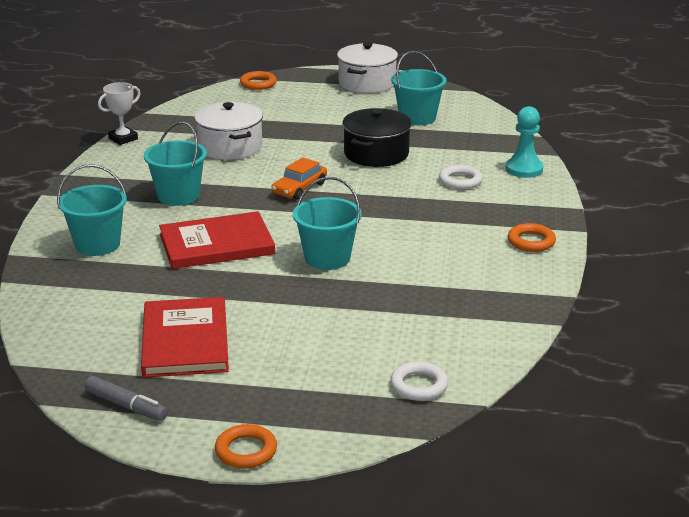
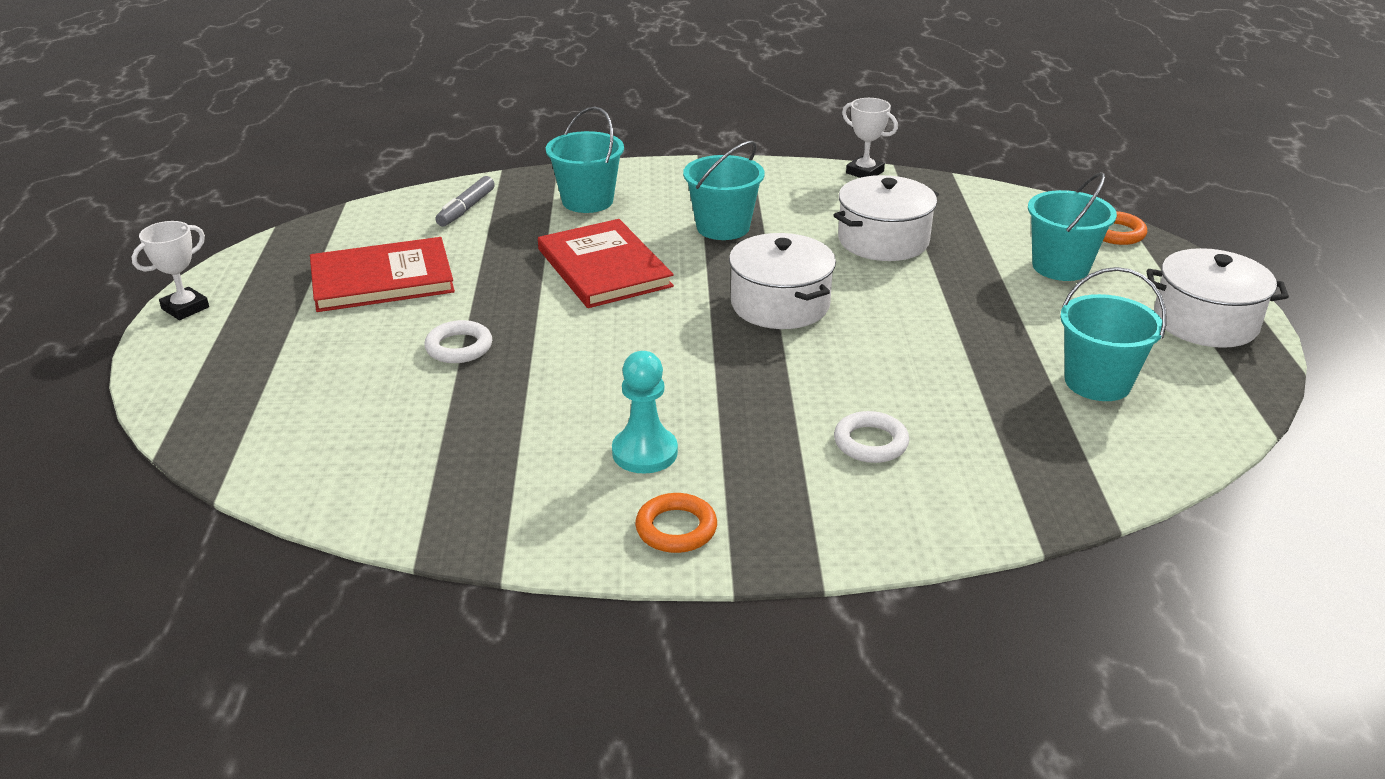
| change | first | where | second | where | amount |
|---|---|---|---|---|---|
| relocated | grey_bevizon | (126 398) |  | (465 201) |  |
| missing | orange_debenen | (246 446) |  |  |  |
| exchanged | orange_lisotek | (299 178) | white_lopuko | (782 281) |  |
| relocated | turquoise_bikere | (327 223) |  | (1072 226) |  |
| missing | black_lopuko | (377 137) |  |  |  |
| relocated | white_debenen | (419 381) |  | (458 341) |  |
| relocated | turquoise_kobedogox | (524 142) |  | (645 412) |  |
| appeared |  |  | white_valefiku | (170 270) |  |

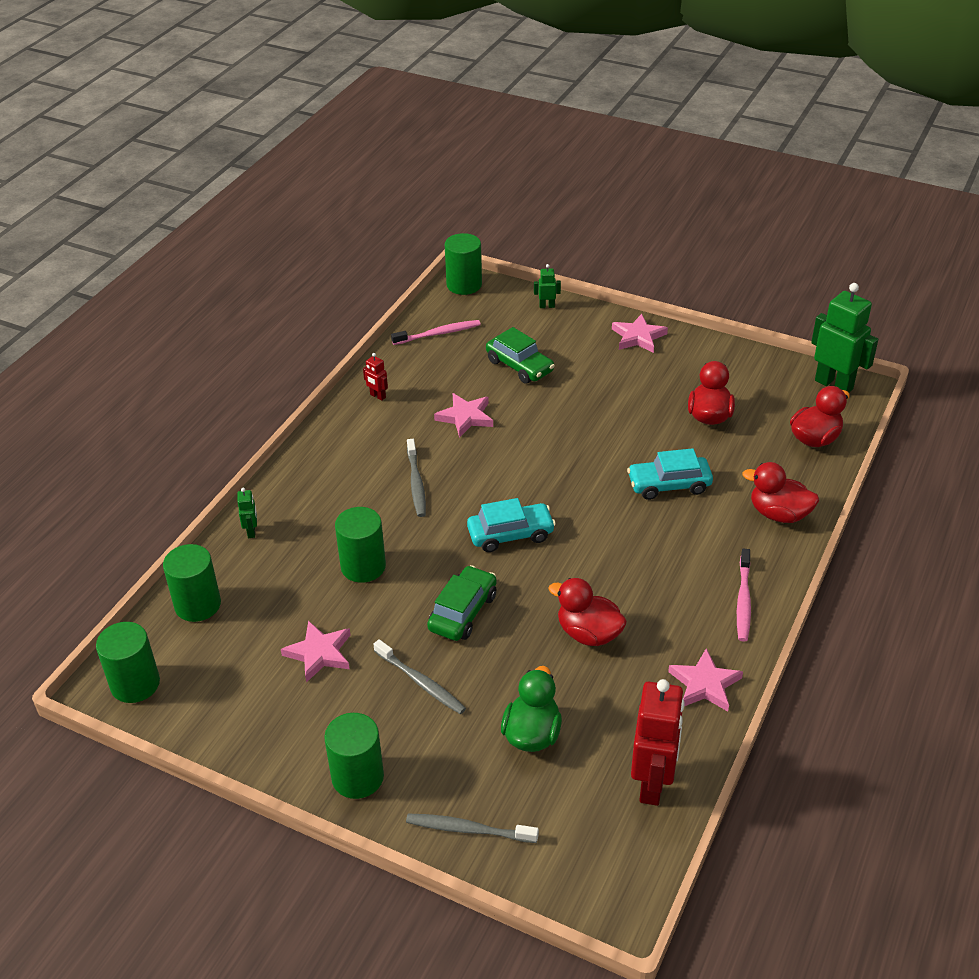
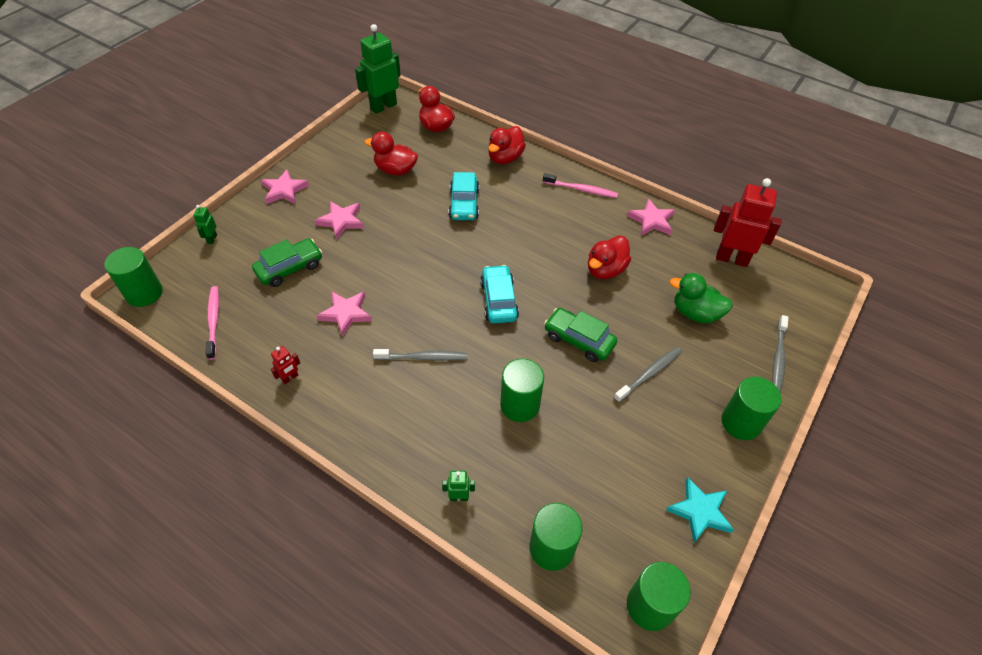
| change | first | where | second | where | amount |
|---|---|---|---|---|---|
| relocated | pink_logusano | (315 652) |  | (339 220) |  |
| appeared |  |  | turquoise_logusano | (700 510) |  |

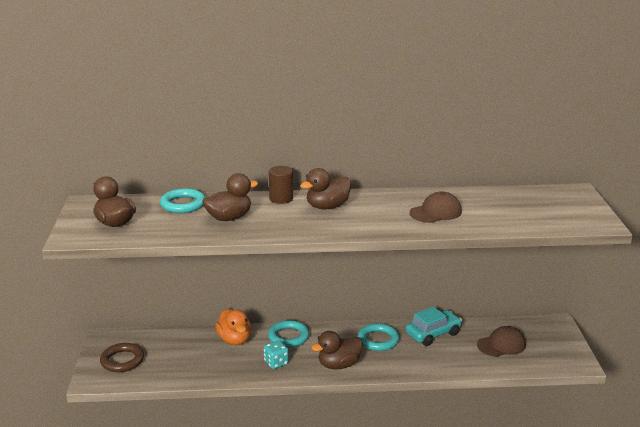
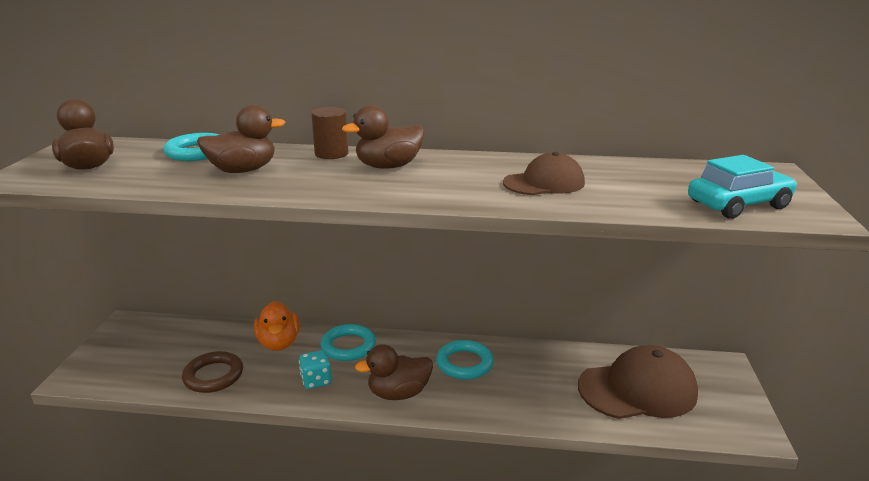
| change | first | where | second | where | amount |
|---|---|---|---|---|---|
| relocated | brown_debenen | (122 357) |  | (212 372) |  |
| relocated | turquoise_lisotek | (434 326) |  | (742 187) |  |
| size | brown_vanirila | (501 341) |  | (638 382) | x1.65 |

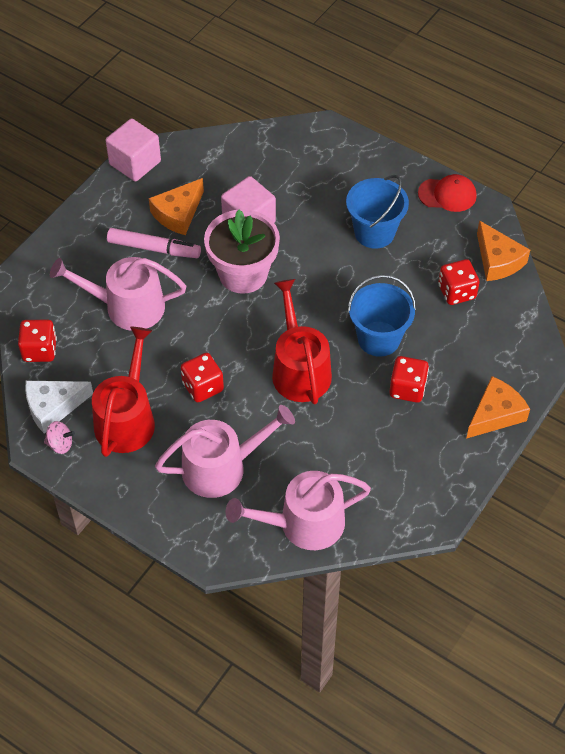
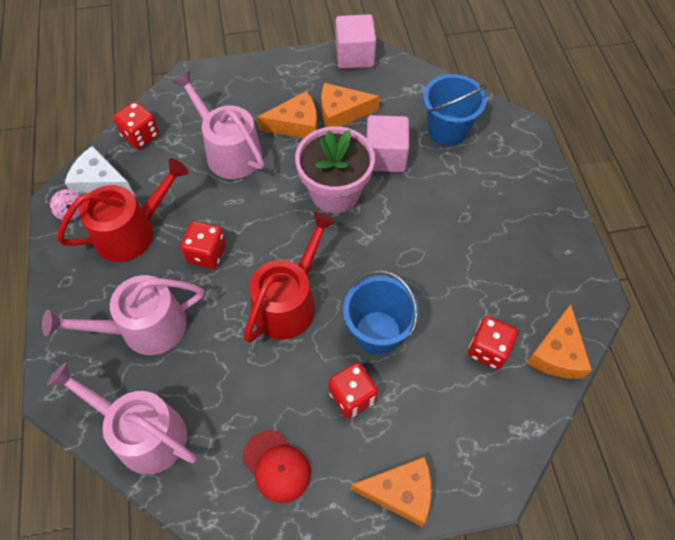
| change | first | where | second | where | amount |
|---|---|---|---|---|---|
| exchanged | pink_bevizon | (154 243) | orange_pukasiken | (287 114) |  |
| spun | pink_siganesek | (225 451) |  | (123 315) | 135 degrees clockwise |
| relocated | blue_bikere | (377 212) |  | (455 110) |  |
| relocated | red_vanirila | (447 193) |  | (277 466) |  |

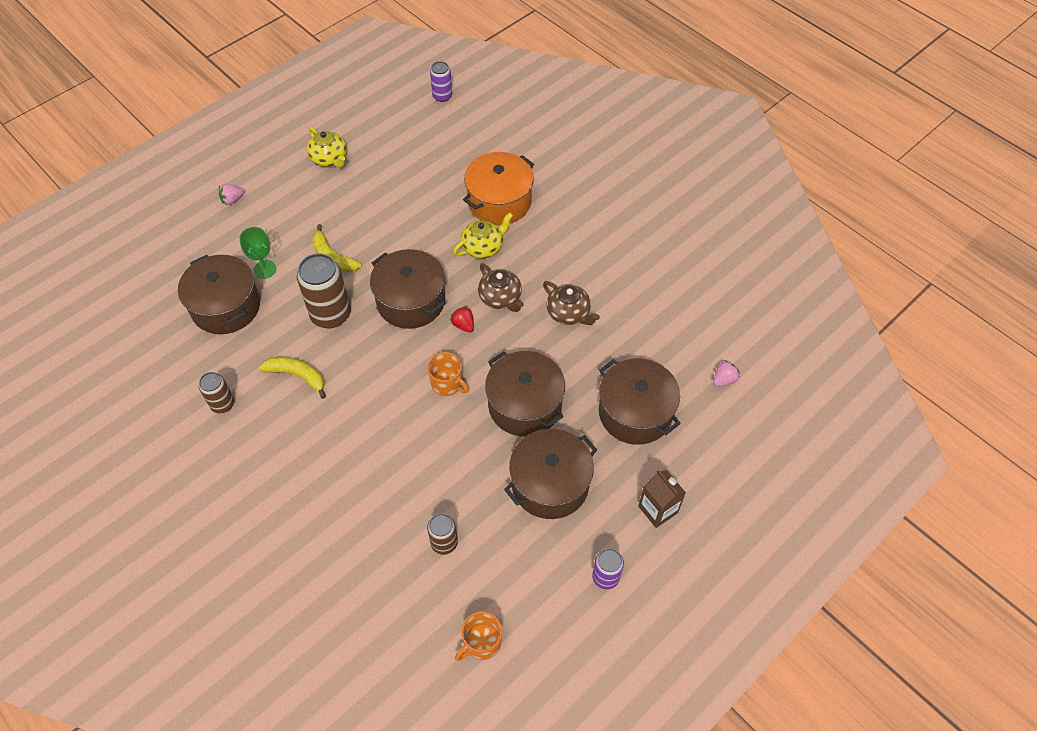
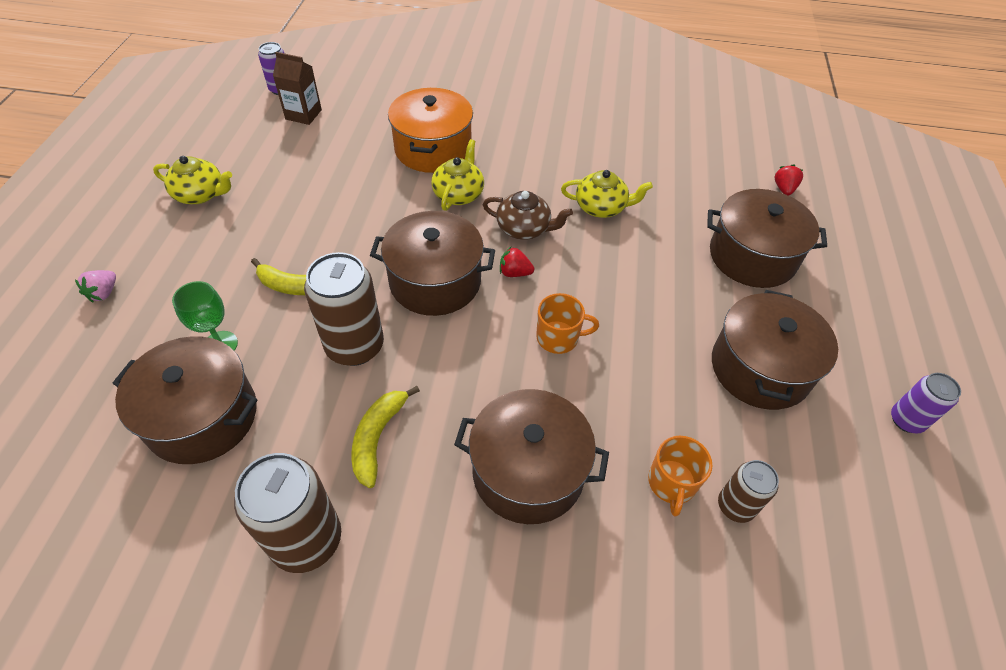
| change | first | where | second | where | amount |
|---|---|---|---|---|---|
| size | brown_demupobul | (216 392) |  | (287 513) | x1.77 |
| spun | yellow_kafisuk | (292 378) |  | (385 437) | 60 degrees counterclockwise |
| relocated | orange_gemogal | (478 636) |  | (680 476) |  |
| relocated | brown_lopuko | (525 394) |  | (531 456) |  |
| colour | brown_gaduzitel | (571 303) | yellow_gaduzitel | (607 194) |  |
| relocated | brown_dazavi | (662 499) |  | (297 88) |  |
| colour | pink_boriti | (726 373) | red_boriti | (789 180) |  |

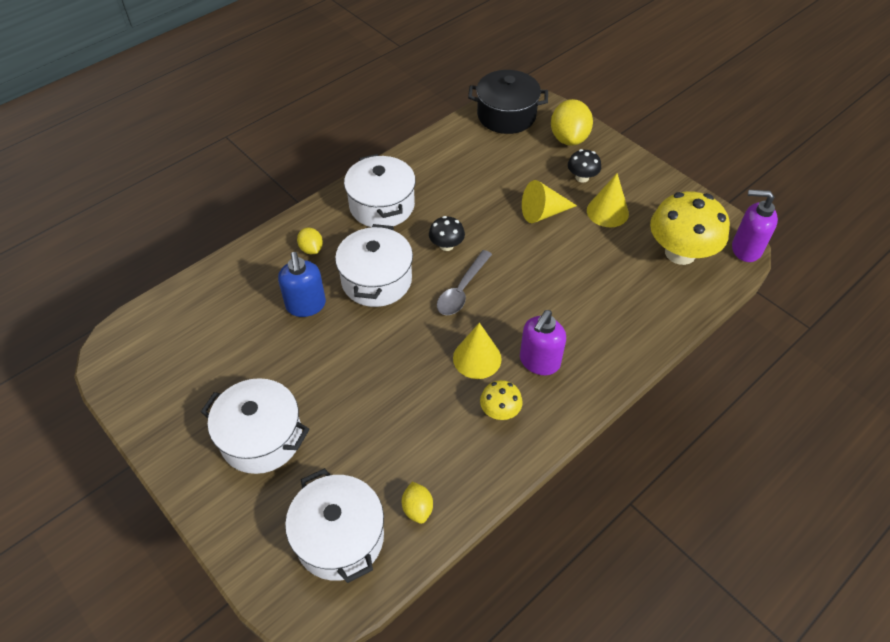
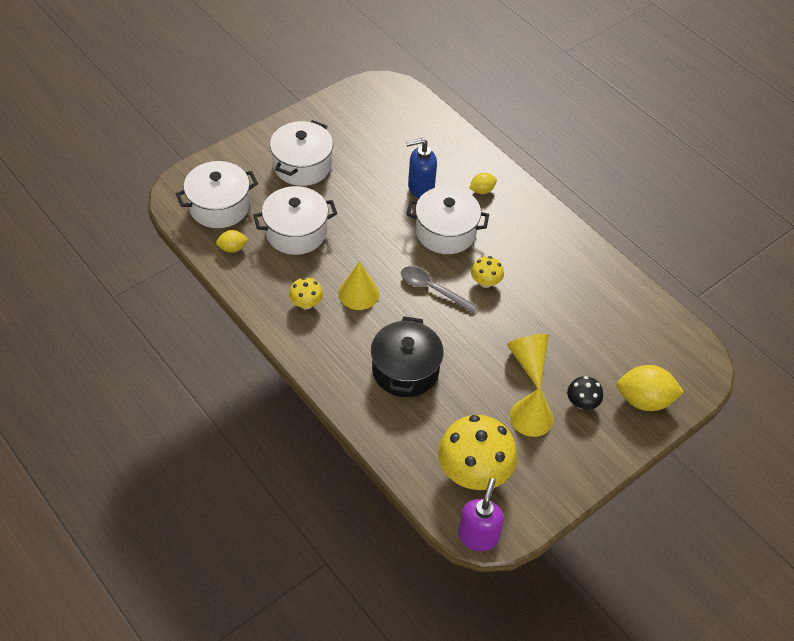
| change | first | where | second | where | amount |
|---|---|---|---|---|---|
| relocated | white_lopuko | (380 190) |  | (295 220) |  |
| colour | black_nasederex | (447 233) | yellow_nasederex | (487 272) |  |
| relocated | black_lopuko | (508 102) |  | (407 356) |  |
| missing | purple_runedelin | (543 342) |  |  |  |

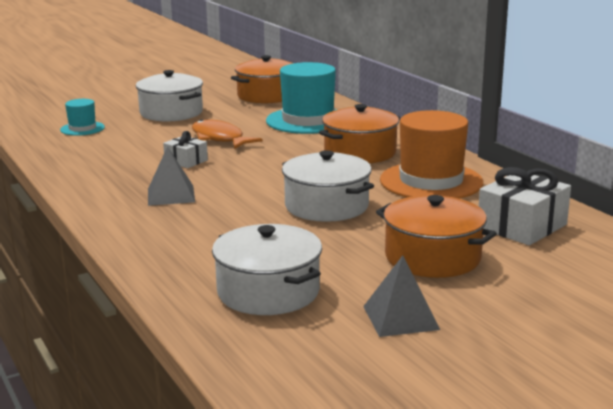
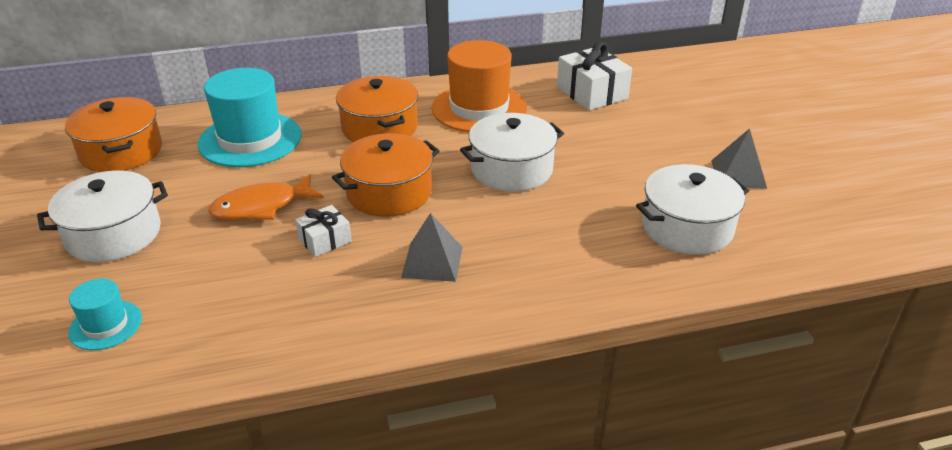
| change | first | where | second | where | amount |
|---|---|---|---|---|---|
| relocated | orange_lopuko | (436 236) |  | (386 175) |  |

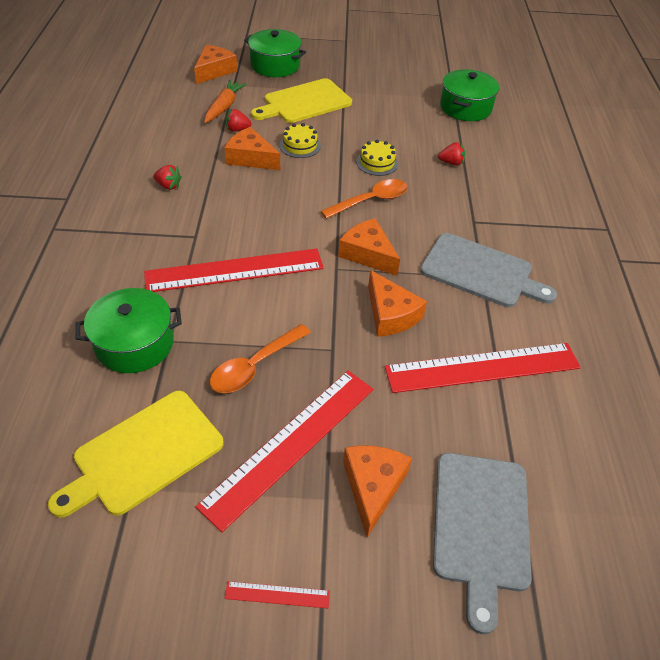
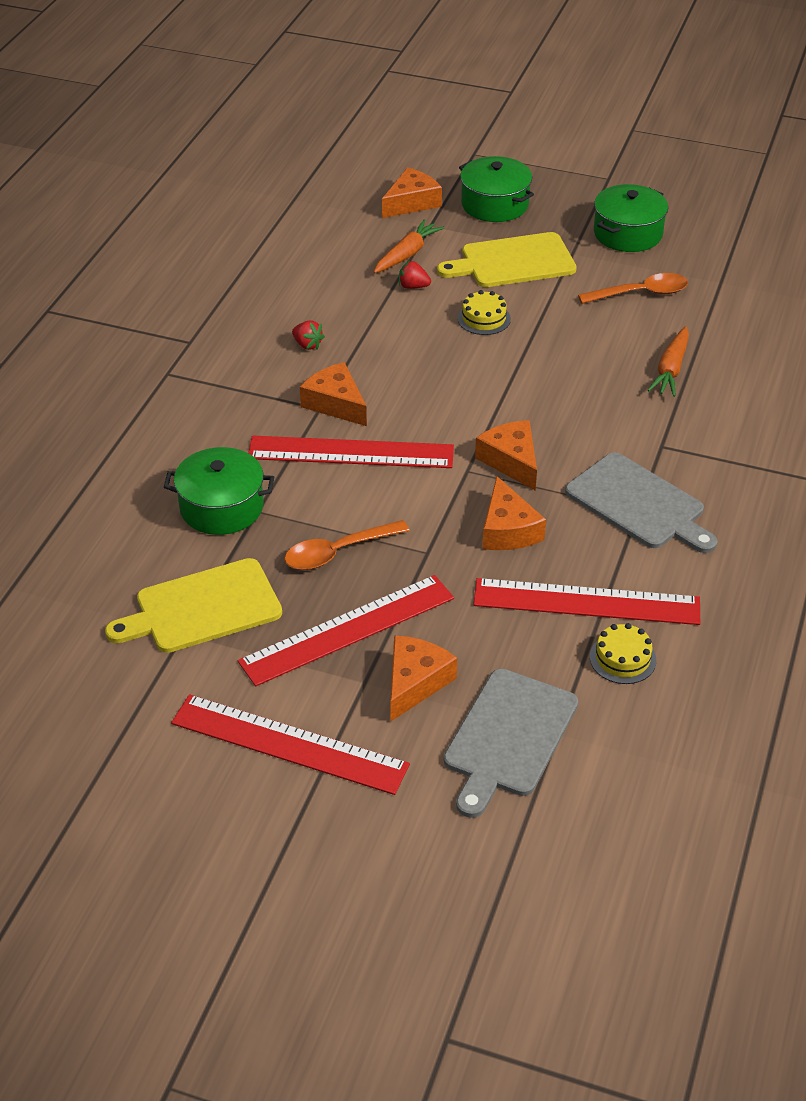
| change | first | where | second | where | amount |
|---|---|---|---|---|---|
| relocated | orange_pukasiken | (252 148) |  | (333 394) |  |
| size | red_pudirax | (277 594) |  | (290 744) | x2.45 |
| relocated | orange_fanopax | (364 199) |  | (633 288) |  |
| relocated | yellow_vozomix | (377 158) |  | (623 653) |  |
| exchanged | red_boriti | (451 154) | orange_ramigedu | (668 361) |  |
| relocated | green_lopuko | (469 95) |  | (631 218) |  |

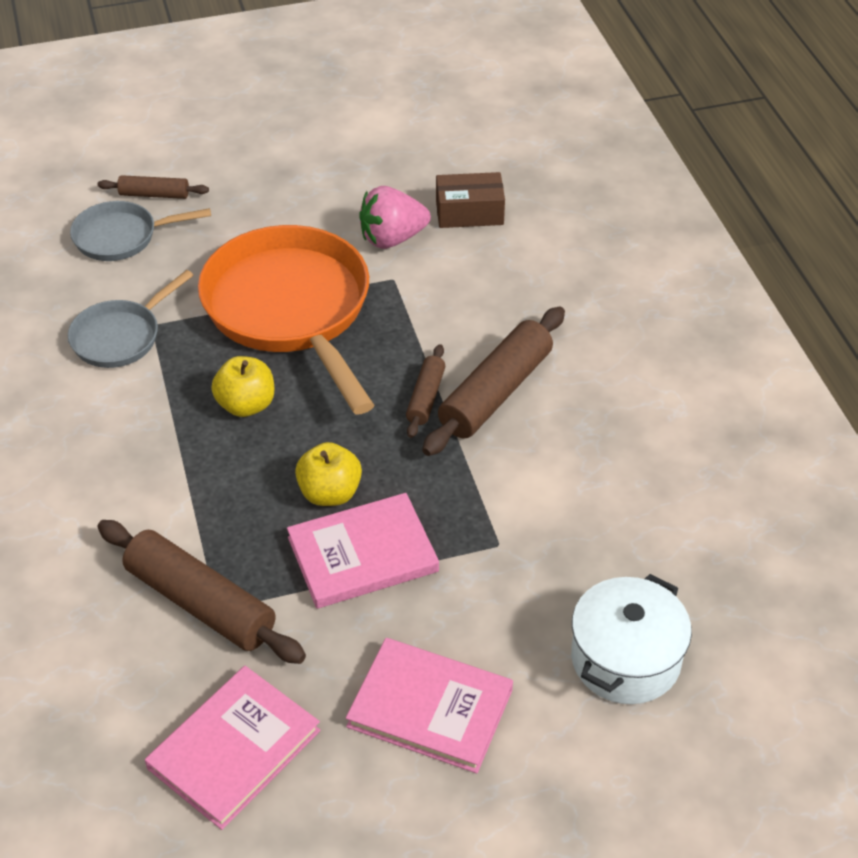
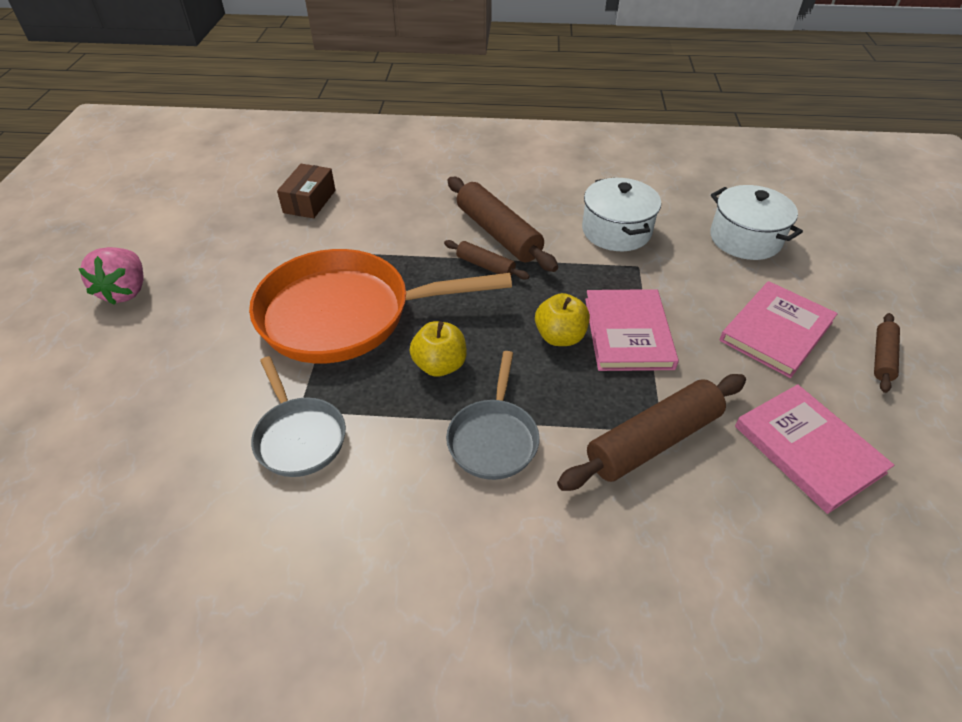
| change | first | where | second | where | amount |
|---|---|---|---|---|---|
| relocated | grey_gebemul | (140 231) |  | (493 415) |  |
| relocated | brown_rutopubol | (153 187) |  | (887 353) |  |
| relocated | pink_boriti | (395 217) |  | (111 276) |  |
| appeared |  |  | white_lopuko | (621 214) |  |

